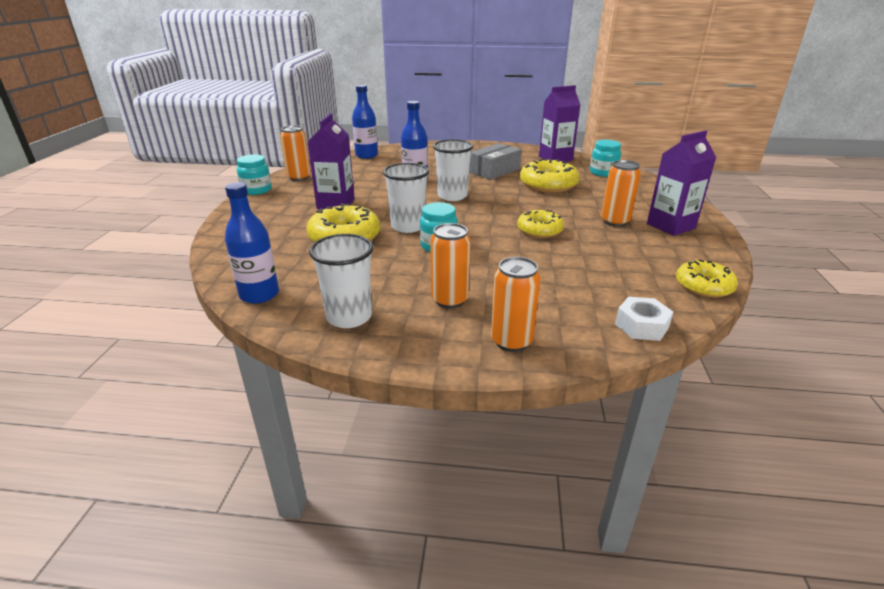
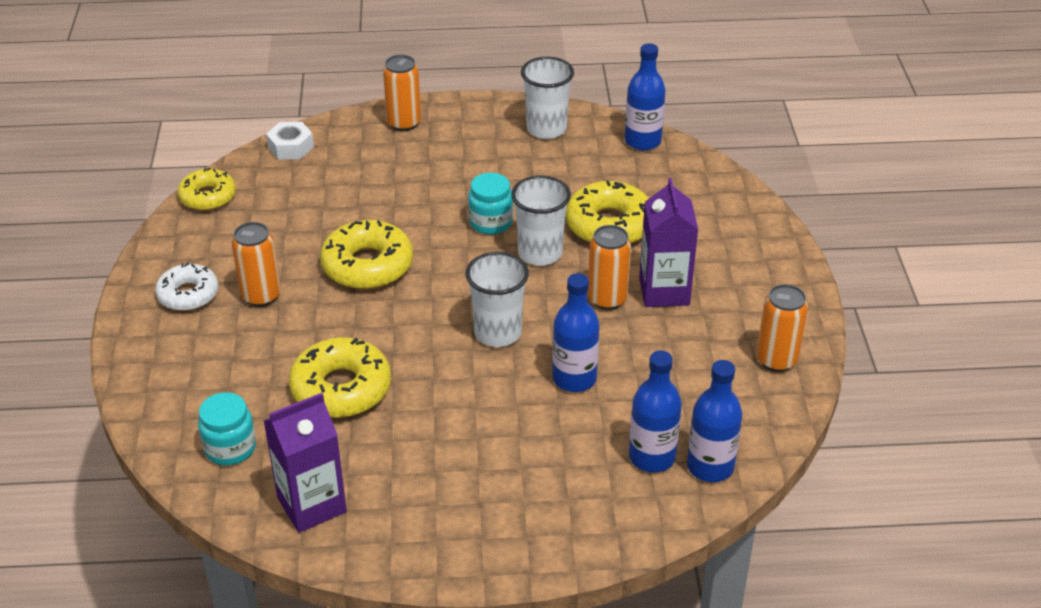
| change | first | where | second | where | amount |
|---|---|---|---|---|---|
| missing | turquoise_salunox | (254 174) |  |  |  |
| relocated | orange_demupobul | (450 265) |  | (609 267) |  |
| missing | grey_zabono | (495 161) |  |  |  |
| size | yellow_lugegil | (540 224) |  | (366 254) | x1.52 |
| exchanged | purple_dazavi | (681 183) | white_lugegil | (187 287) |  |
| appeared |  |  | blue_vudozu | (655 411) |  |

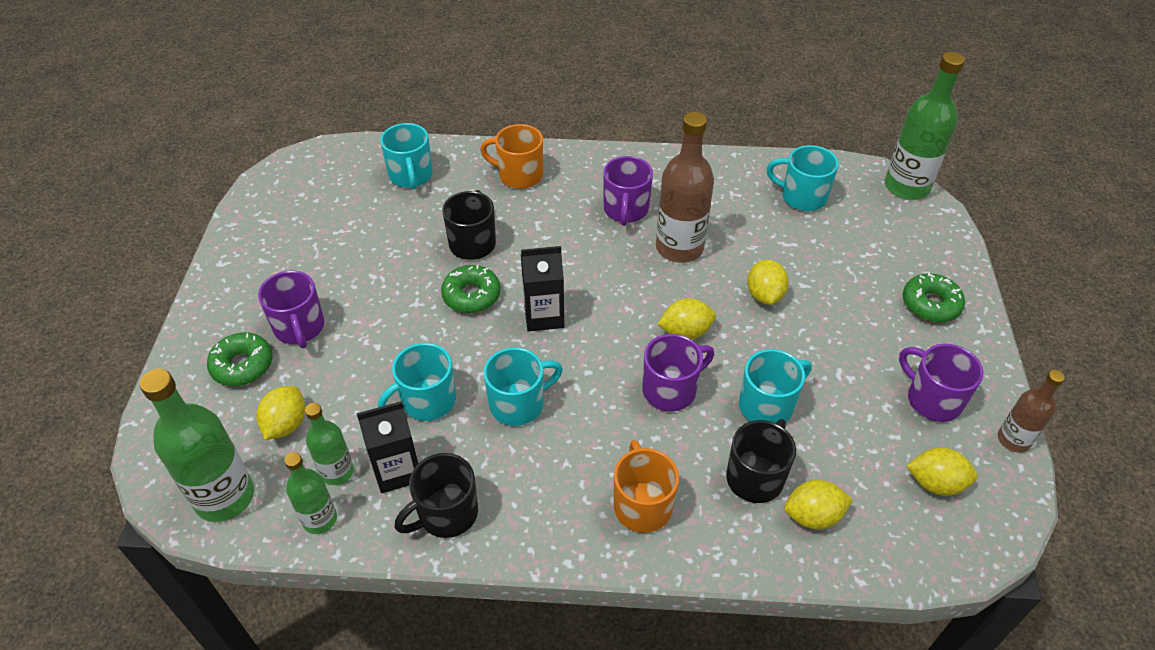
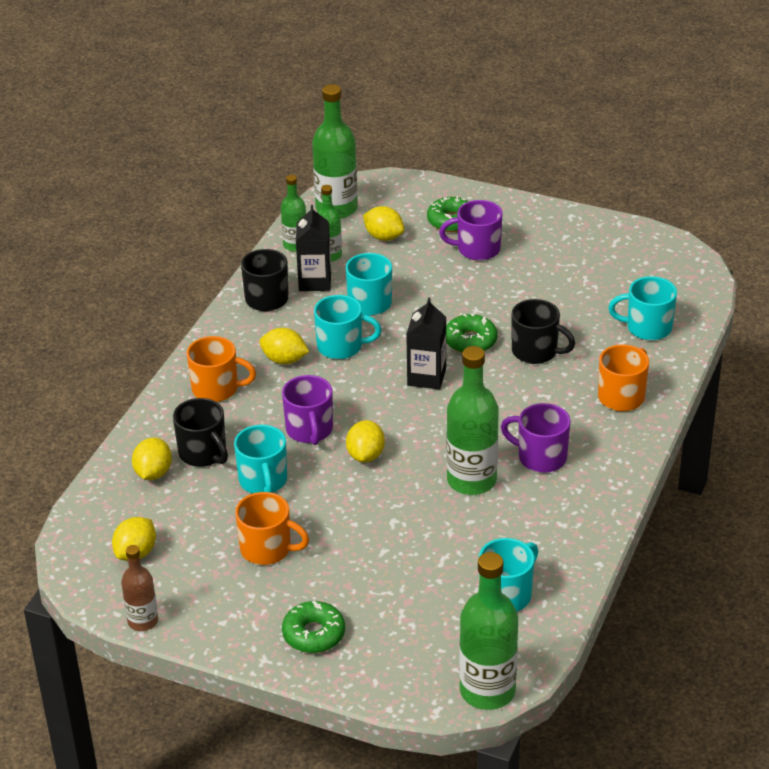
| change | first | where | second | where | amount |
|---|---|---|---|---|---|
| spun | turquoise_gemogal | (523 386) |  | (348 327) | 75 degrees counterclockwise |
| colour | brown_vudozu | (685 187) | green_vudozu | (473 420) |  |
| relocated | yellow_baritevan | (768 282) |  | (284 346) |  |
| missing | purple_gemogal | (941 383) |  |  |  |
| appeared |  |  | orange_gemogal | (272 528) |  |

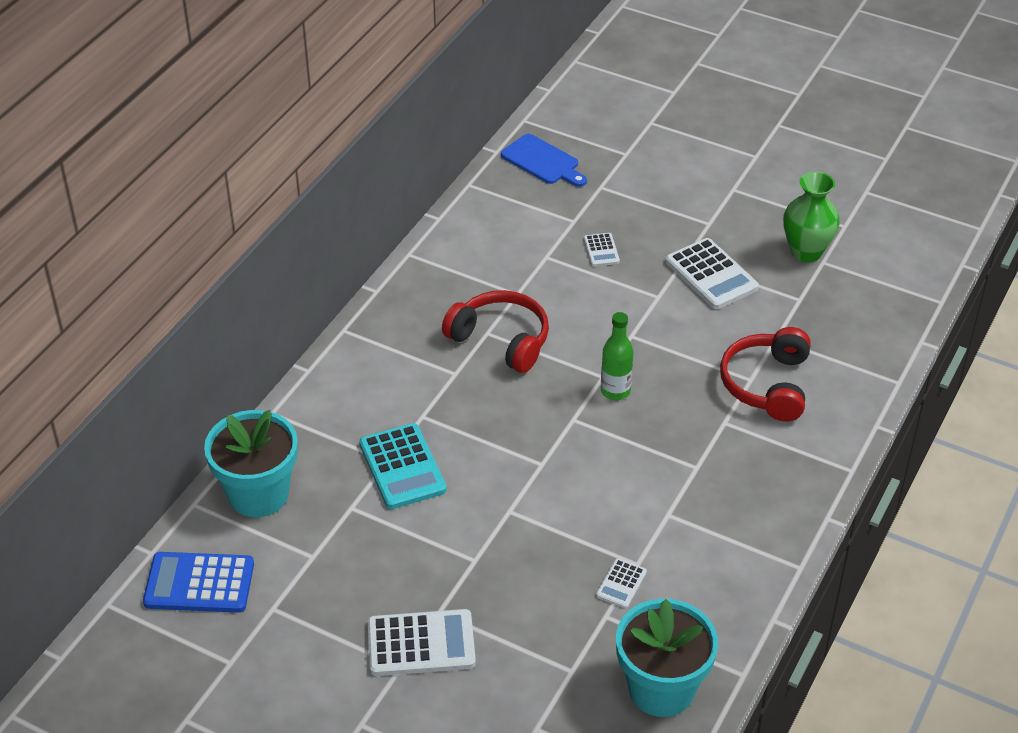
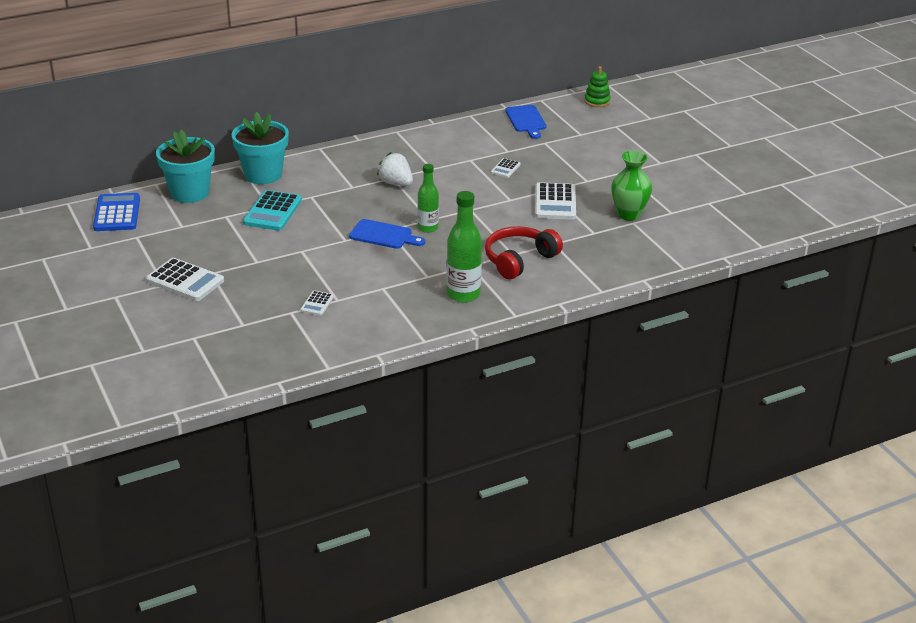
| change | first | where | second | where | amount |
|---|---|---|---|---|---|
| spun | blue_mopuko | (198 582) |  | (116 212) | 45 degrees clockwise |
| exchanged | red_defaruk | (495 331) | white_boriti | (395 169) |  |
| spun | white_mopuko | (621 583) |  | (317 303) | 45 degrees counterclockwise |
| relocated | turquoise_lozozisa | (667 658) |  | (260 148) |  |
| appeared |  |  | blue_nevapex | (387 234) |  |
| appeared |  |  | green_vudozu | (464 247) |  |
| appeared |  |  | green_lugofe | (597 86) |  |

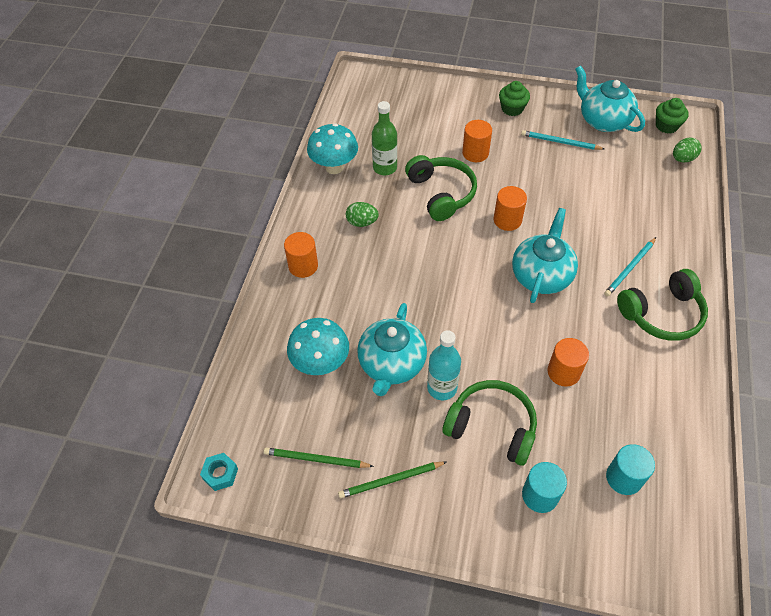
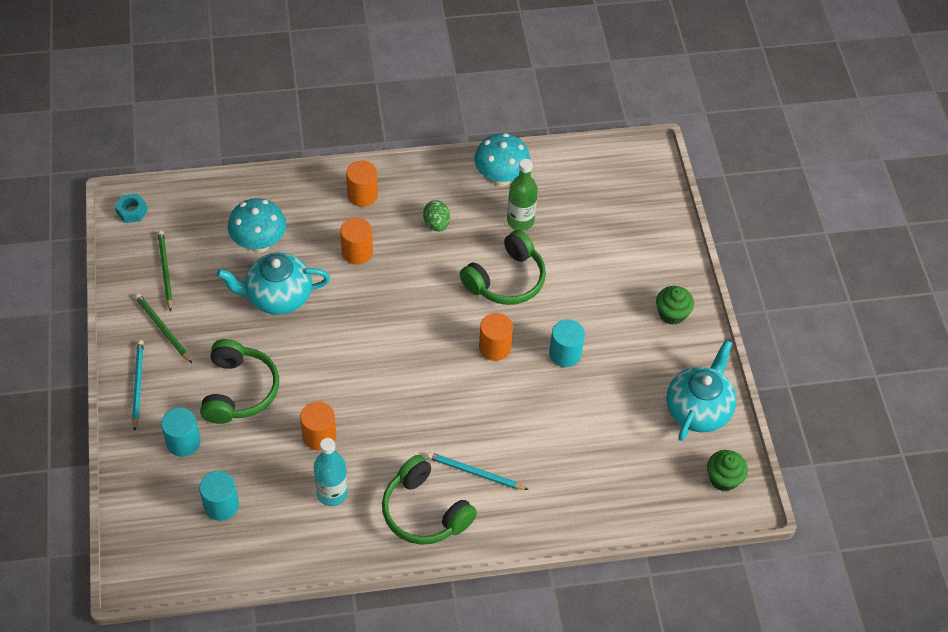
| change | first | where | second | where | amount |
|---|---|---|---|---|---|
| relocated | turquoise_vudozu | (444 365) |  | (331 472) |  |
| relocated | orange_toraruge | (477 141) |  | (356 241) |  |
| missing | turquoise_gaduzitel | (545 255) |  |  |  |
| relocated | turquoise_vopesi | (562 140) |  | (138 385) |  |
| missing | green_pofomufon | (687 149) |  |  |  |
| appeared |  |  | turquoise_toraruge | (567 343) |  |

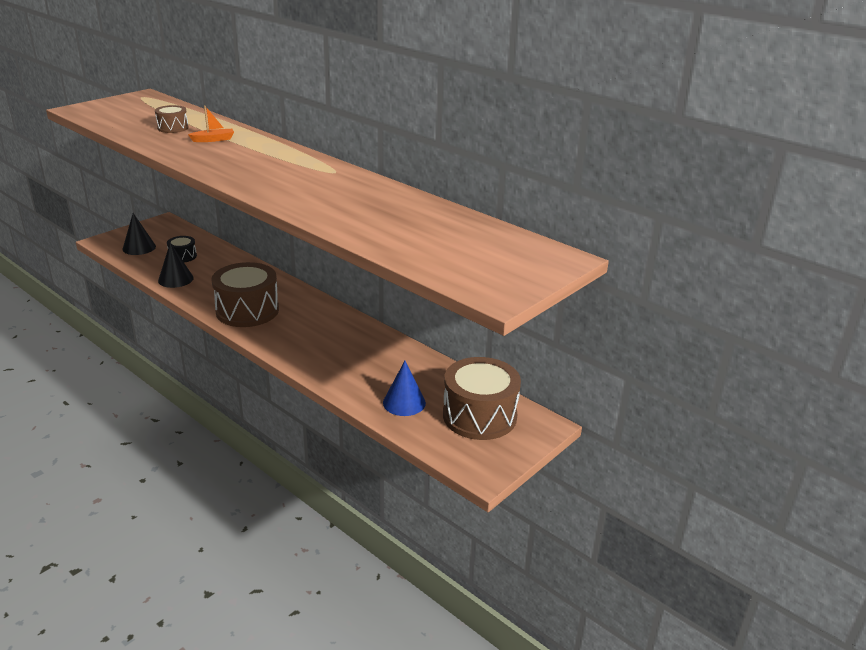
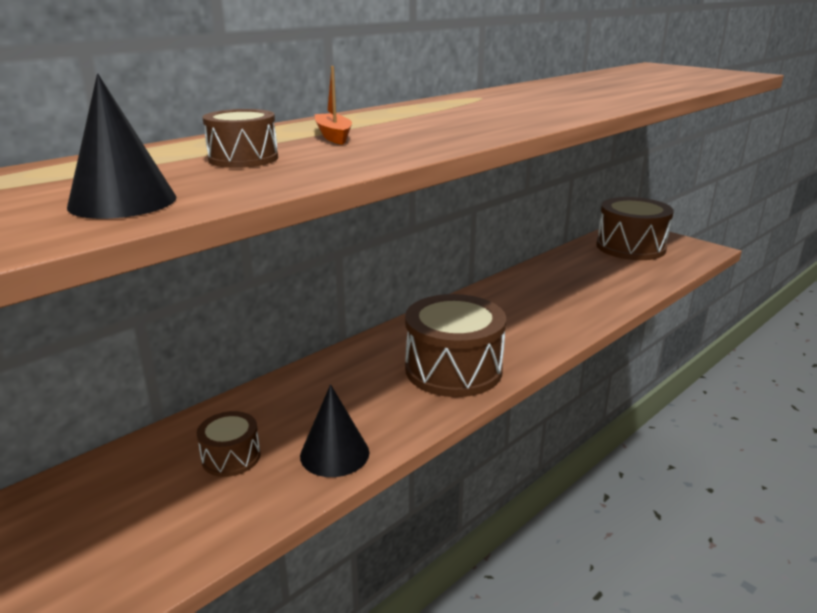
| change | first | where | second | where | amount |
|---|---|---|---|---|---|
| relocated | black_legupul | (139 234) |  | (122 146) |  |
| colour | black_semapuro | (182 249) | brown_semapuro | (229 444) |  |
| missing | blue_legupul | (404 388) |  |  |  |

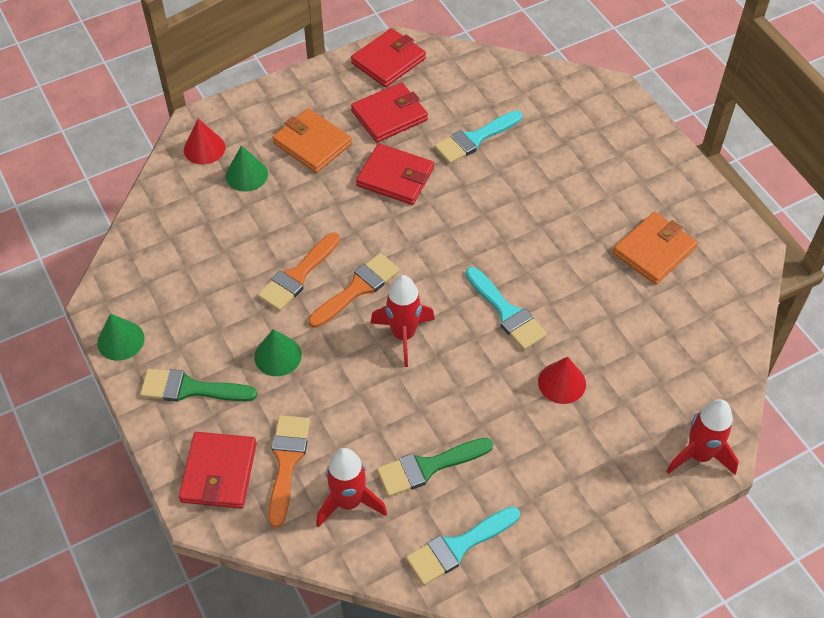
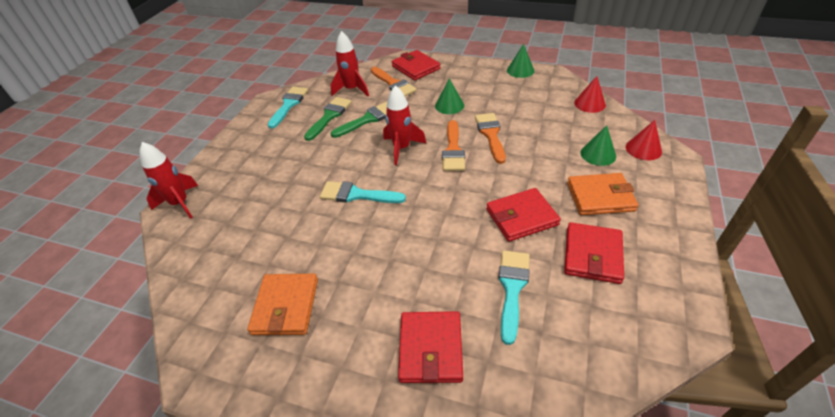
| change | first | where | second | where | amount |
|---|---|---|---|---|---|
| relocated | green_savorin | (198 385) |  | (359 120) |  |
| relocated | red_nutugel | (388 57) |  | (430 347) |  |
| relocated | red_legupul | (562 380) |  | (590 94) |  |

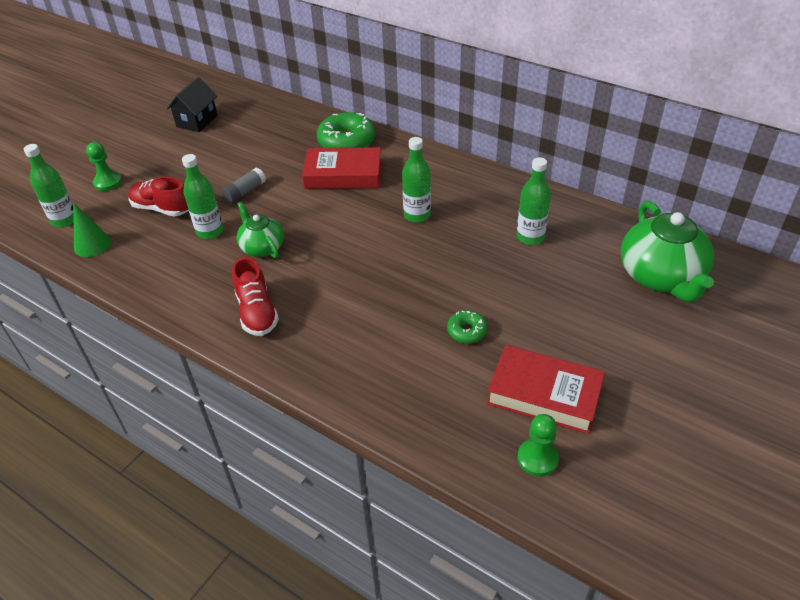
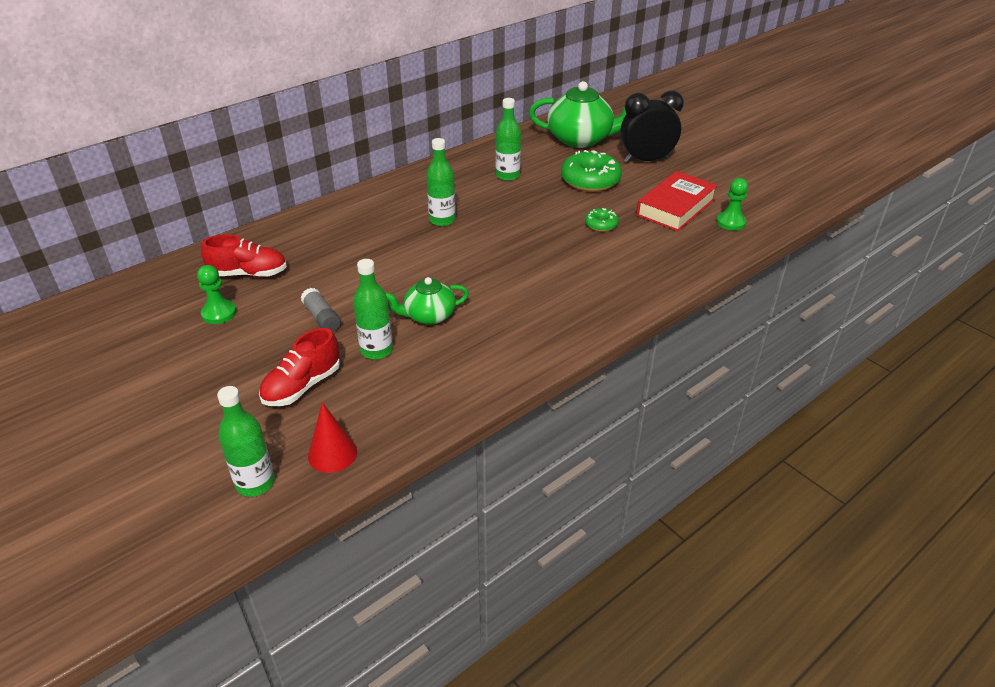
| change | first | where | second | where | amount |
|---|---|---|---|---|---|
| colour | green_legupul | (92 230) | red_legupul | (332 437) |  |
| relocated | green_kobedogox | (104 166) |  | (216 294) |  |
| missing | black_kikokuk | (192 104) |  |  |  |
| relocated | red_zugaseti | (255 296) |  | (244 255) |  |
| missing | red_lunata | (342 168) |  |  |  |
| relocated | green_lugegil | (346 130) |  | (591 171) |  |
| appeared |  |  | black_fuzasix | (652 126) |  |

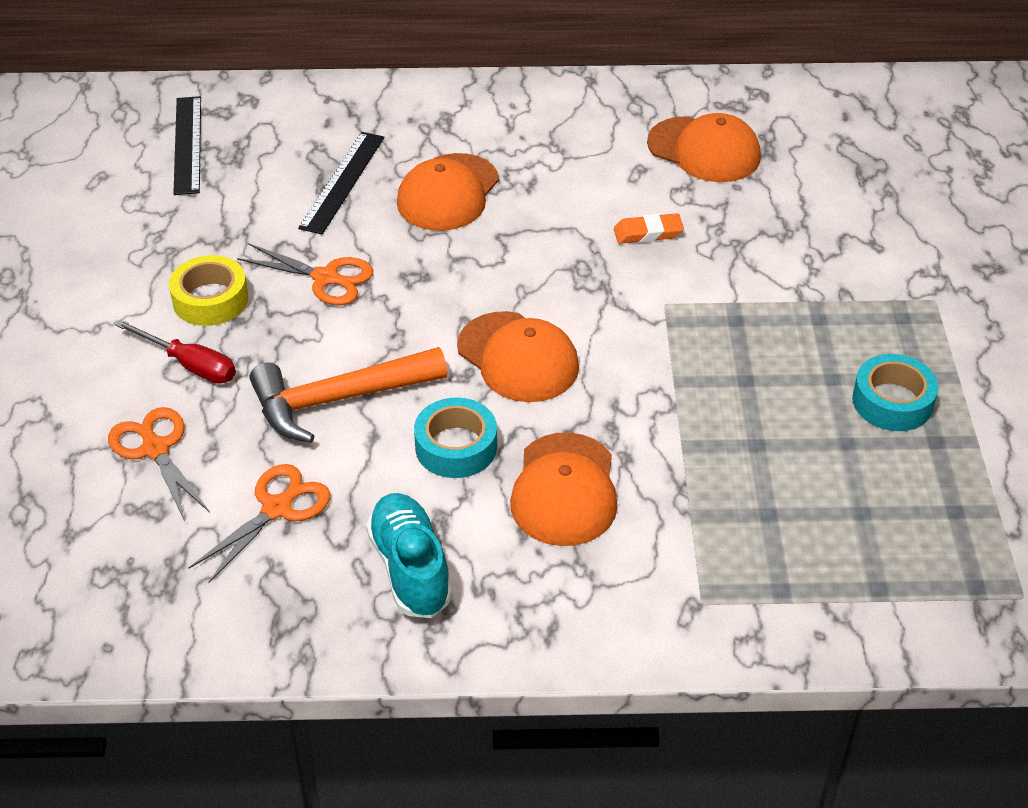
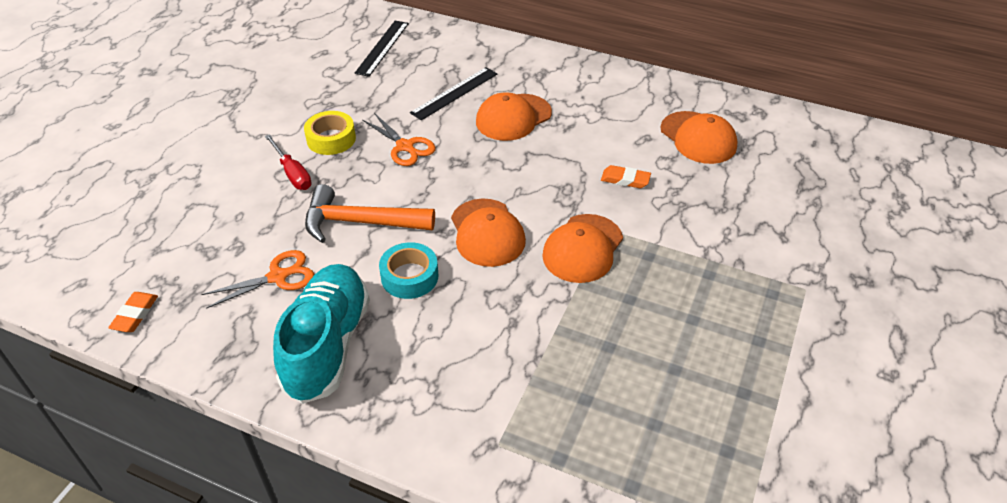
| change | first | where | second | where | amount |
|---|---|---|---|---|---|
| missing | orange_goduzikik | (159 464) |  |  |  |
| size | turquoise_zugaseti | (409 555) |  | (321 334) | x1.51 |
| relocated | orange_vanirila | (564 489) |  | (582 248) |  |
| missing | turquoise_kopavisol | (895 392) |  |  |  |
| appeared |  |  | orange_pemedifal | (133 312) |  |

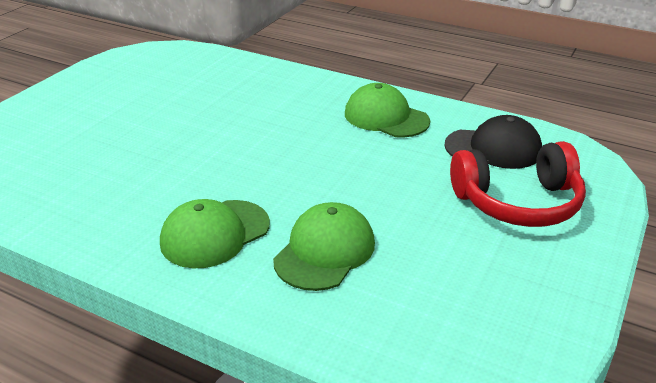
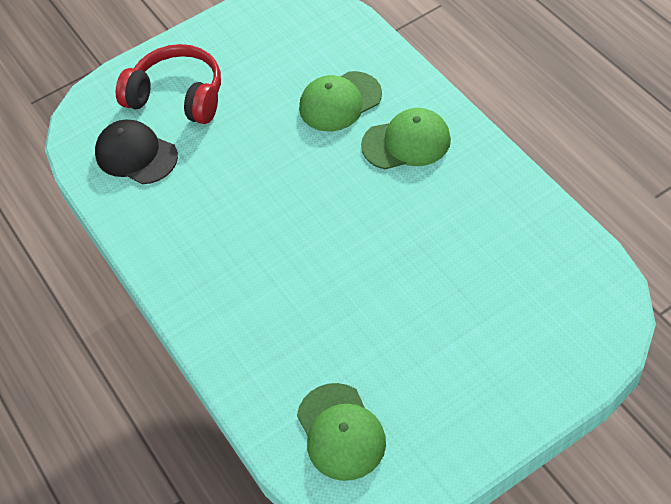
| change | first | where | second | where | amount |
|---|---|---|---|---|---|
| relocated | green_vanirila | (387 110) |  | (341 432) |  |

